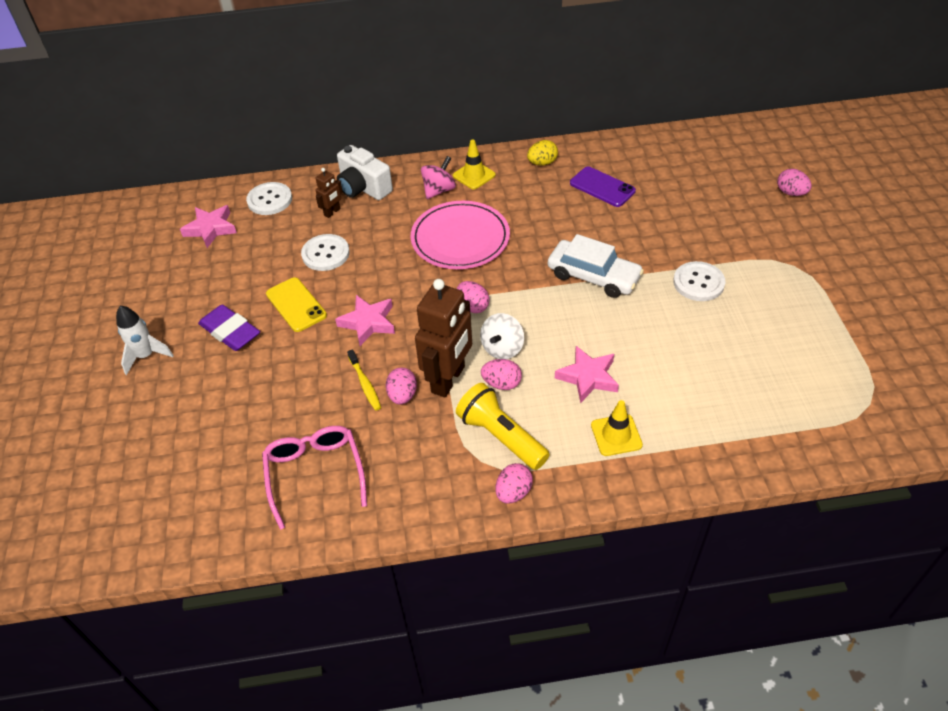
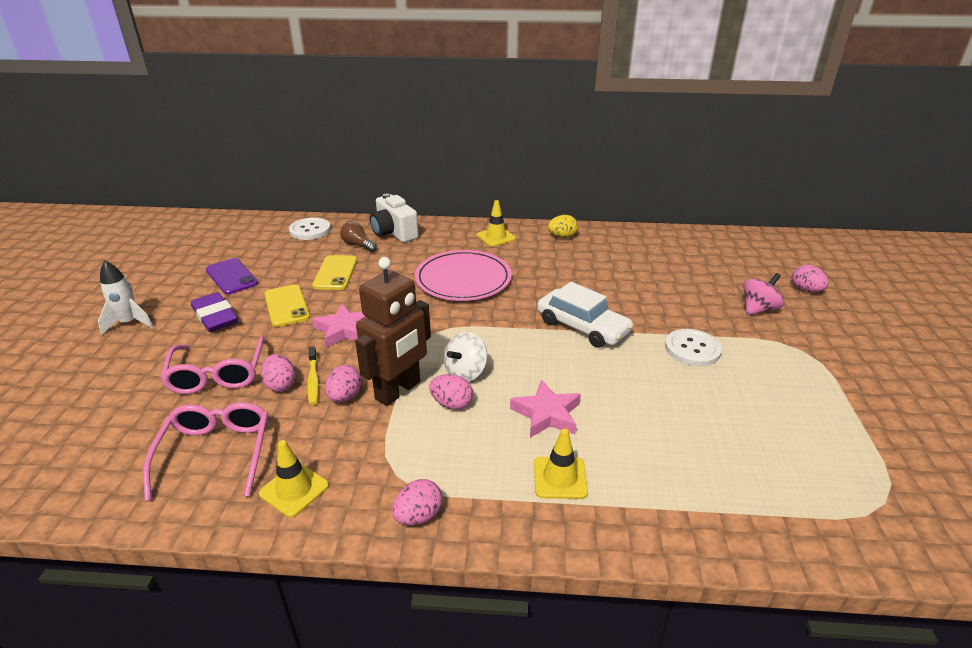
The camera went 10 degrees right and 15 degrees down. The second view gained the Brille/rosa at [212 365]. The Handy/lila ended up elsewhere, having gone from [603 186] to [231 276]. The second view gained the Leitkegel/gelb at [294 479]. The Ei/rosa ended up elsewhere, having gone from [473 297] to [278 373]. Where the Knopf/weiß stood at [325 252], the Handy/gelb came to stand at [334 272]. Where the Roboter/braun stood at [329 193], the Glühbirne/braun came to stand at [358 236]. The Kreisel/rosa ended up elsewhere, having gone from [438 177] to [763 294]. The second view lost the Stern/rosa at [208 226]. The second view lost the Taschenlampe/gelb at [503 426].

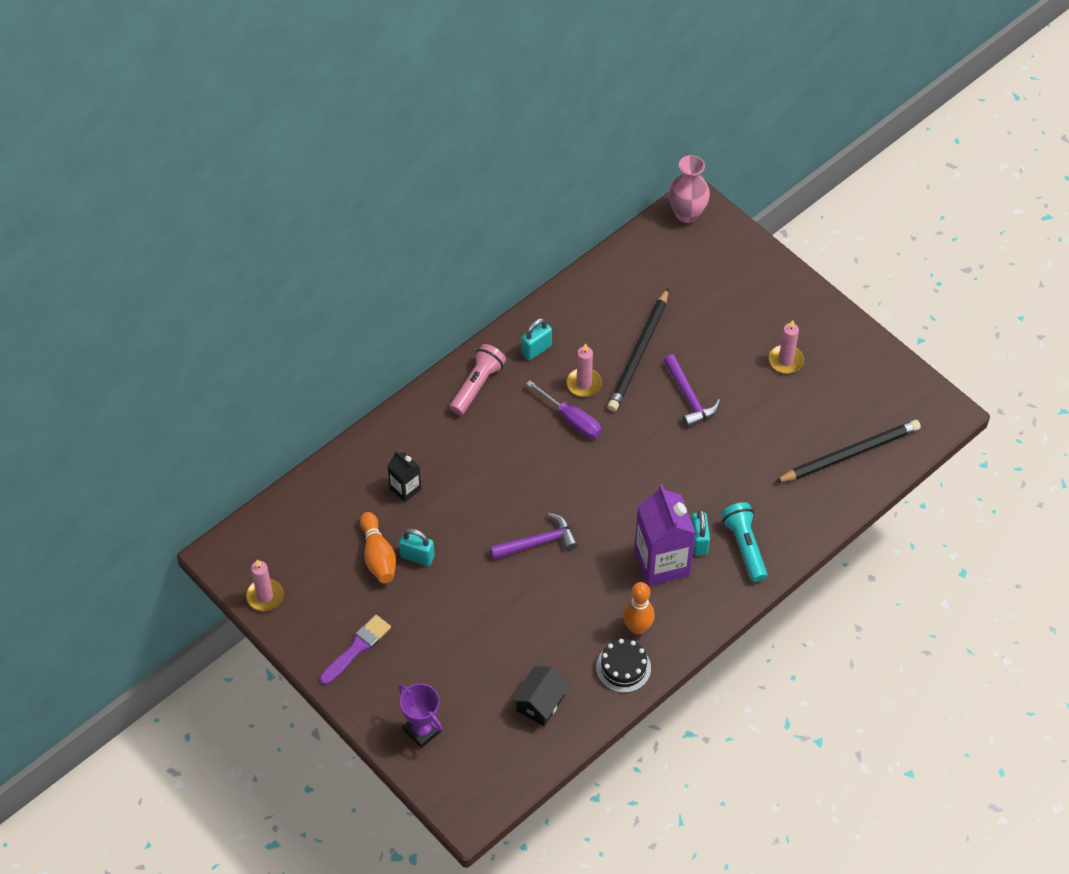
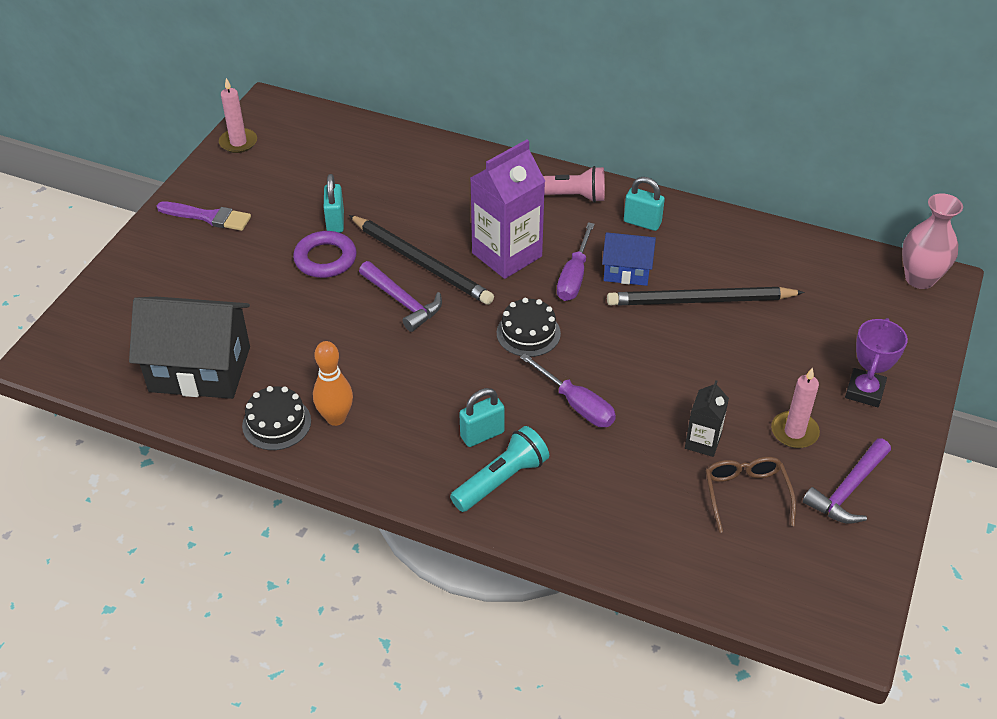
The camera went 65 degrees right and 10 degrees down. The size of the Haus/schwarz at [541 696] changed by a factor of 1.83. The second view gained the Ring/lila at [325 254]. The Bleistift/schwarz ended up elsewhere, having gone from [848 451] to [421 260]. The Getränkekarton/lila ended up elsewhere, having gone from [665 535] to [508 209]. The second view gained the Kuchen/schwarz at [529 327]. The second view gained the Schraubenzieher/lila at [568 390]. Where the Kerze/rosa stood at [584 370], the Haus/blau came to stand at [629 259]. The Getränkekarton/schwarz ended up elsewhere, having gone from [404 476] to [707 418]. The second view gained the Brille/braun at [751 495]. The Hammer/lila ended up elsewhere, having gone from [691 390] to [847 481]. The Pokal/lila ended up elsewhere, having gone from [421 715] to [876 362]. The second view lost the Bowlingkegel/orange at [378 547].

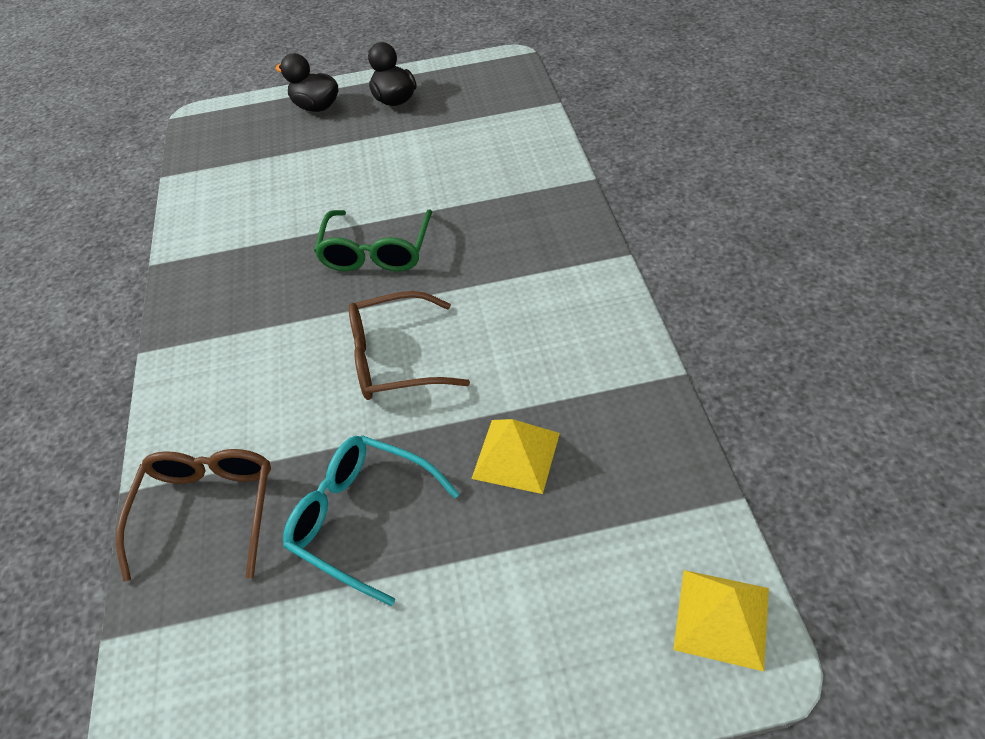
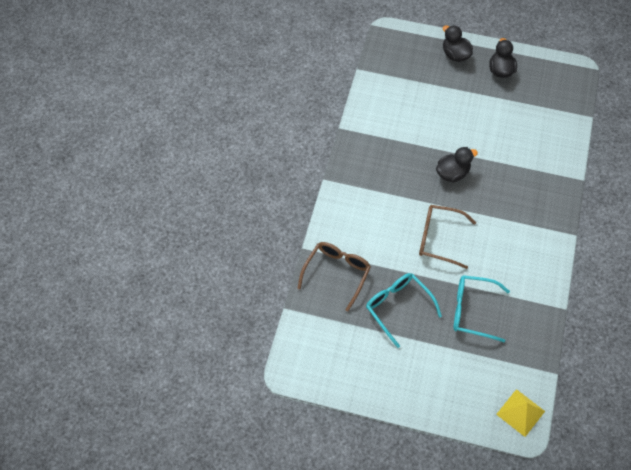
The camera went 20 degrees right and 10 degrees up. Where the Brille/grün stood at [373 241], the Ente/schwarz came to stand at [457 165]. Where the Pyramide/gelb stood at [515 456], the Brille/türkis came to stand at [482 308].

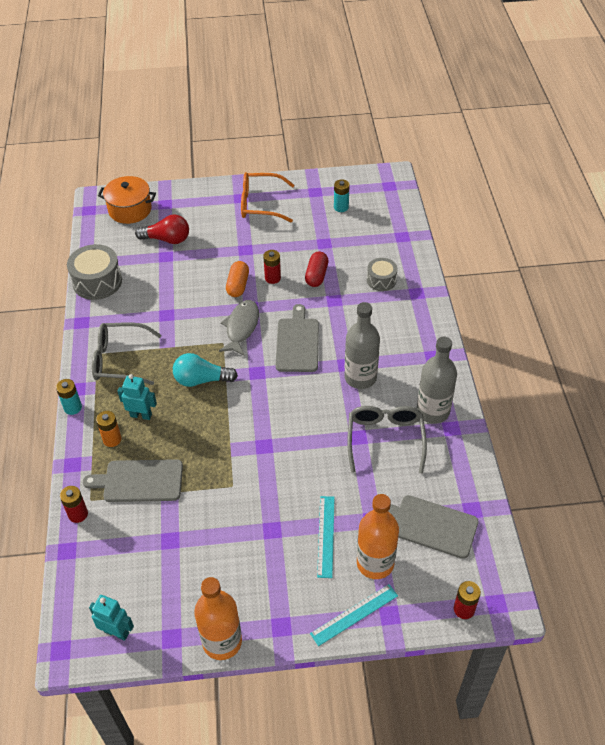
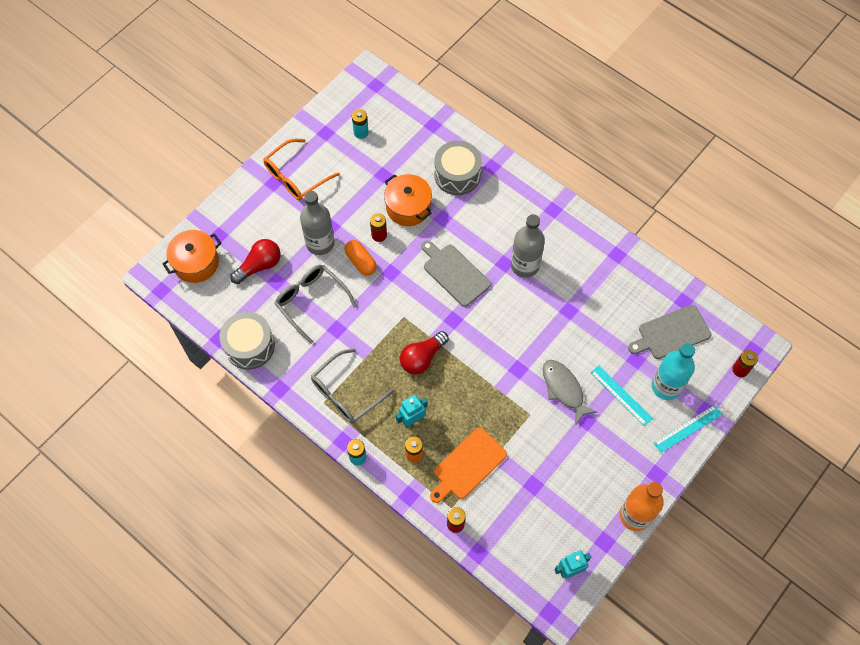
The camera went 45 degrees left and 15 degrees up. The Brille/grau ended up elsewhere, having gone from [387 439] to [316 304]. The Flasche/grau ended up elsewhere, having gone from [437 380] to [317 223]. Where the Kapsel/rot stood at [316 269], the Kochtopf/orange came to stand at [408 200]. What was the Glühbirne/türkis at [205 370] turned into the Glühbirne/rot at [424 352]. What was the Schneidebrett/grau at [133 480] turned into the Schneidebrett/orange at [468 465]. The size of the Trommel/grau at [382 274] changed by a factor of 1.66. The Fisch/grau ended up elsewhere, having gone from [239 328] to [570 392]. What was the Flasche/orange at [378 536] turned into the Flasche/türkis at [673 371]. The Lineal/türkis at [354 615] ended up facing another way, 45 degrees clockwise from before.

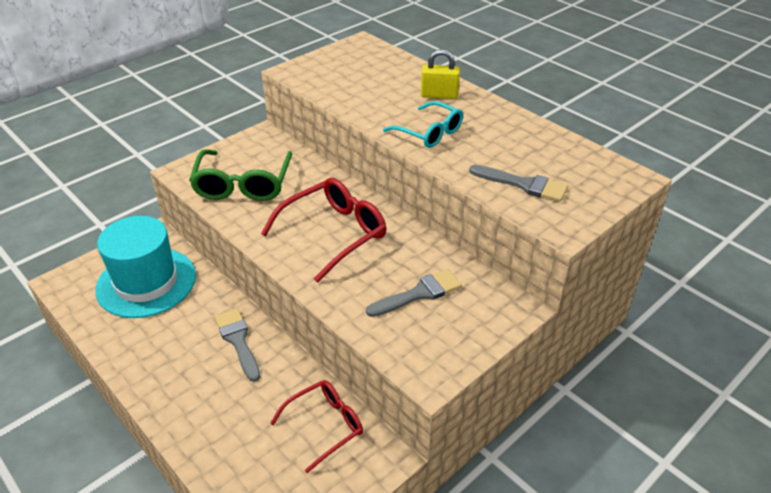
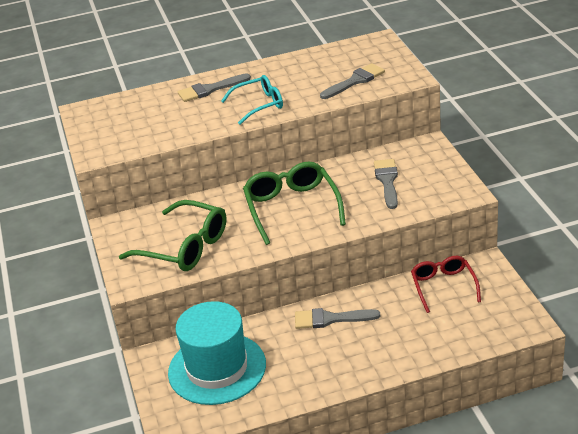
The camera went 60 degrees left and 5 degrees down. Where the Vorhängeschloss/gelb stood at [440 74], the Pinsel/grau came to stand at [214 87]. What was the Brille/rot at [323 230] turned into the Brille/grün at [294 203].

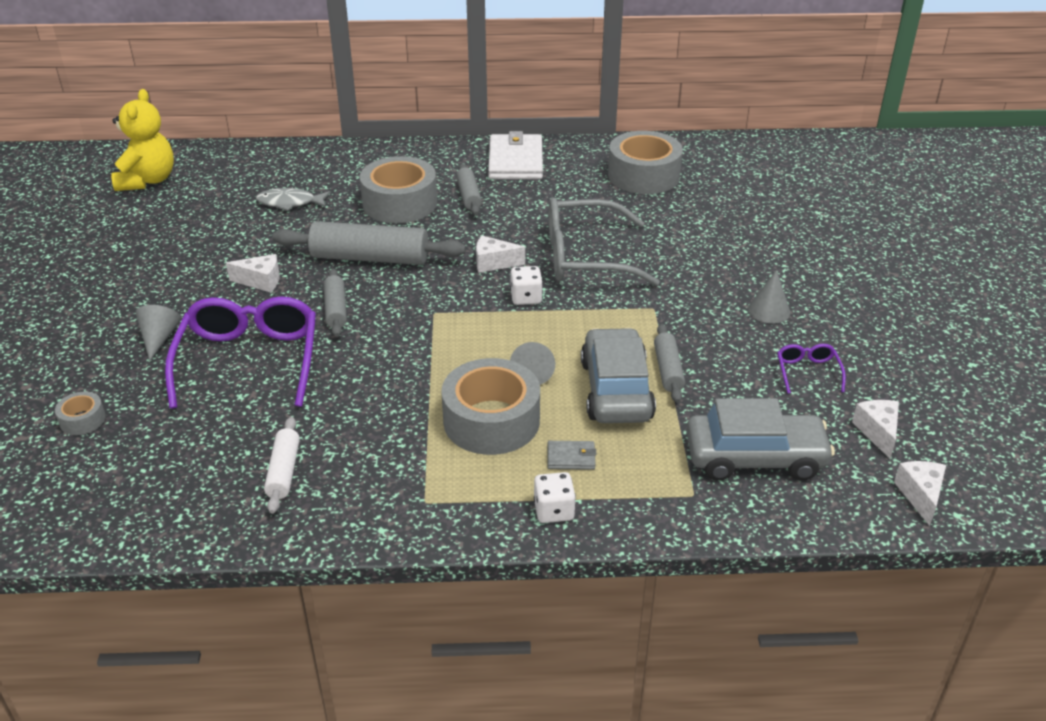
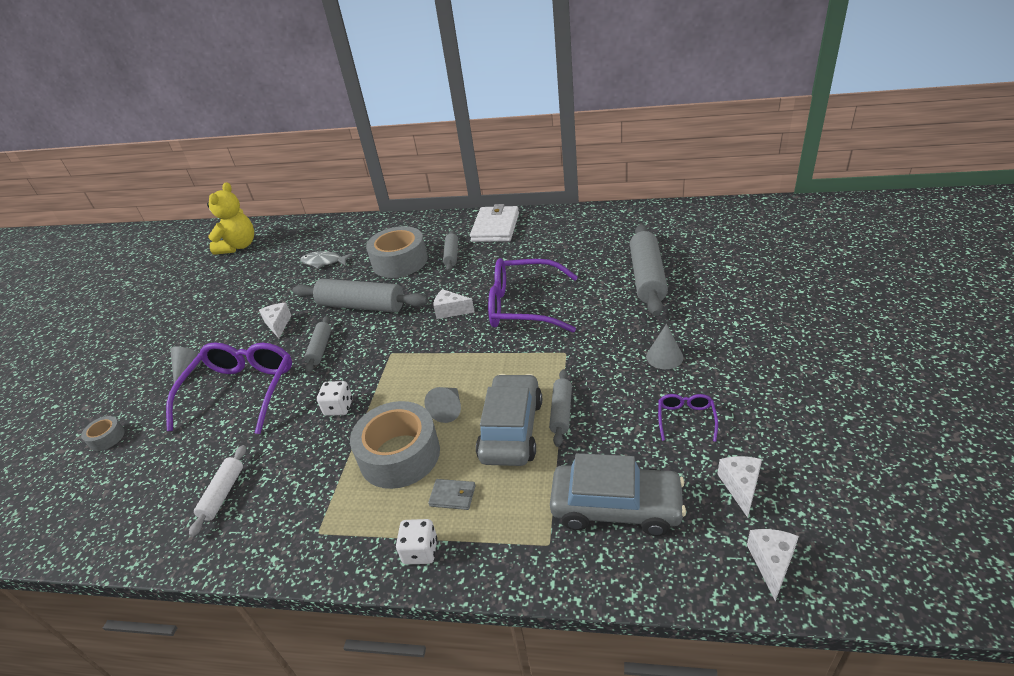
The camera went 15 degrees right and 0 degrees up. The Käse/weiß at [253 273] ended up facing another way, 120 degrees counterclockwise from before. The Spielwürfel/weiß ended up elsewhere, having gone from [526 285] to [334 398]. What was the Brille/grau at [604 241] turned into the Brille/lila at [533 295]. The second view gained the Nudelholz/grau at [649 270]. The second view lost the Klebeband/grau at [645 162].

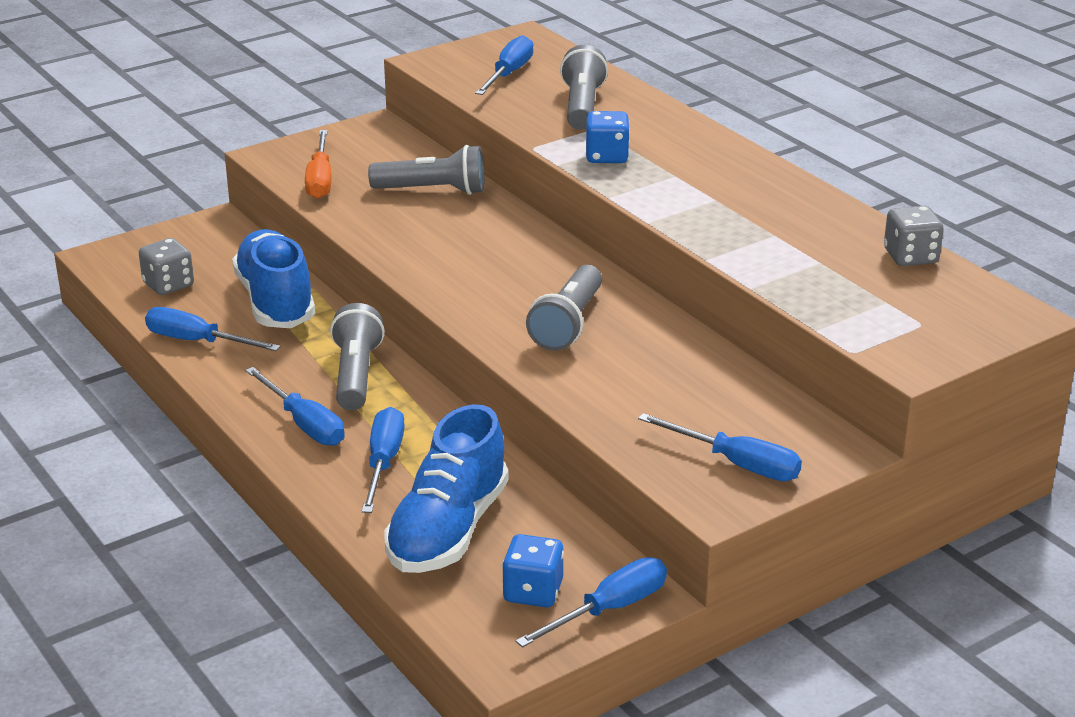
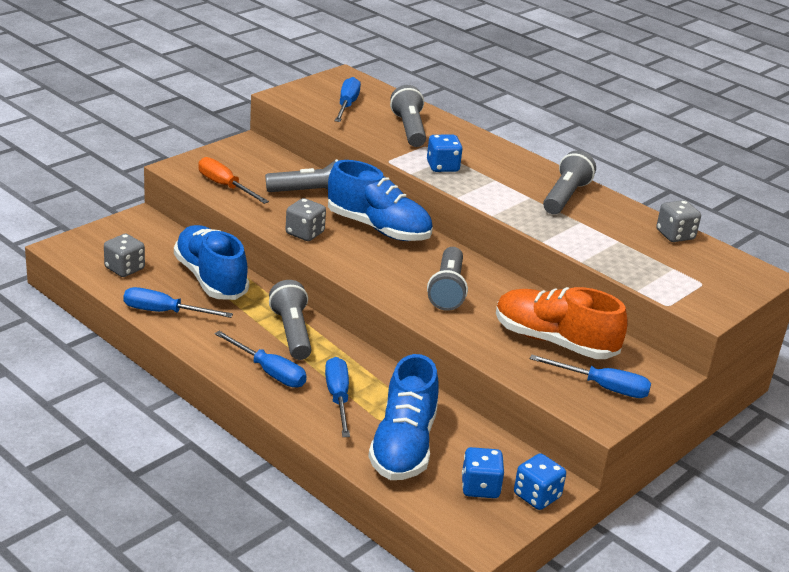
The camera went 15 degrees left and 0 degrees up. The Schraubenzieher/orange at [318 164] ended up facing another way, 150 degrees clockwise from before. The second view gained the Spielwürfel/grau at [306 219]. The second view gained the Schuh/blau at [380 200]. The second view gained the Schuh/orange at [562 323]. Where the Schraubenzieher/blau stood at [591 602], the Spielwürfel/blau came to stand at [540 481]. The second view gained the Taschenlampe/grau at [569 182].

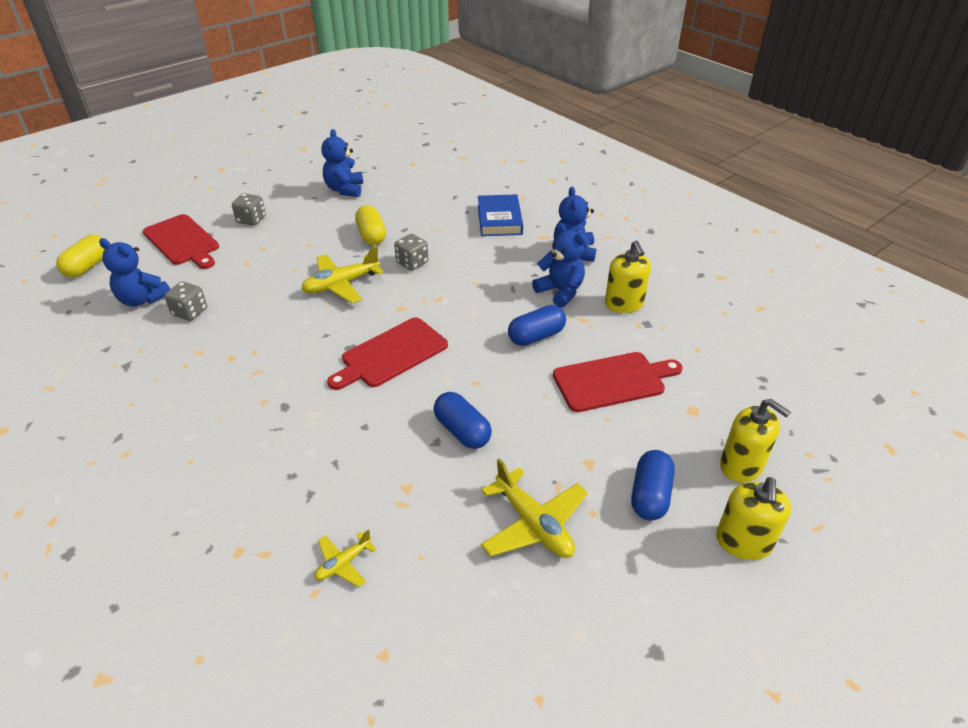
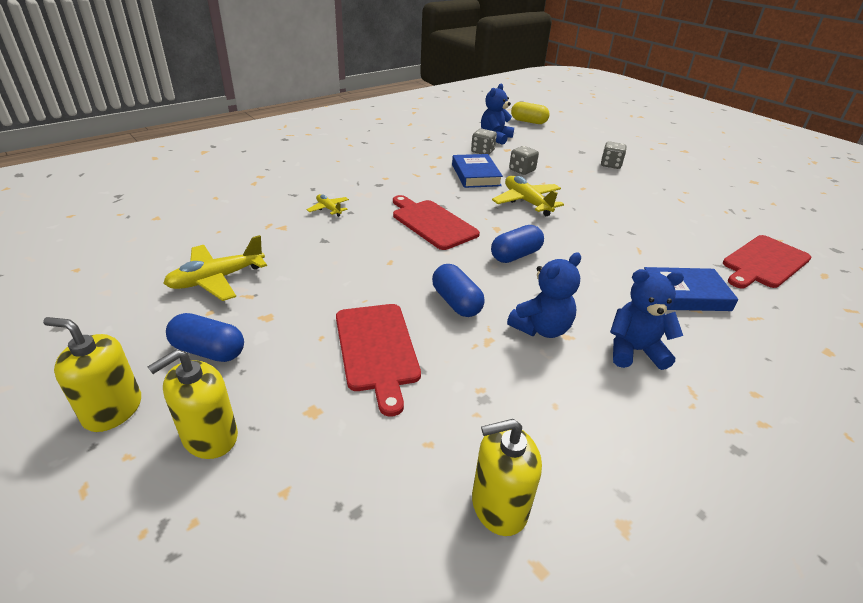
The camera went 90 degrees right and 5 degrees down. The Flugzeug/gelb ended up elsewhere, having gone from [345 558] to [327 205]. The second view gained the Buch/blau at [477 171]. The Seifenspender/gelb ended up elsewhere, having gone from [628 276] to [507 477]. The Kapsel/blau ended up elsewhere, having gone from [463 420] to [517 244]. The Spielwürfel/grau ended up elsewhere, having gone from [411 252] to [524 160]. The Schneidebrett/rot ended up elsewhere, having gone from [181 241] to [767 261]. The second view lost the Teddybär/blau at [342 163]. The second view lost the Kapsel/gelb at [370 225].

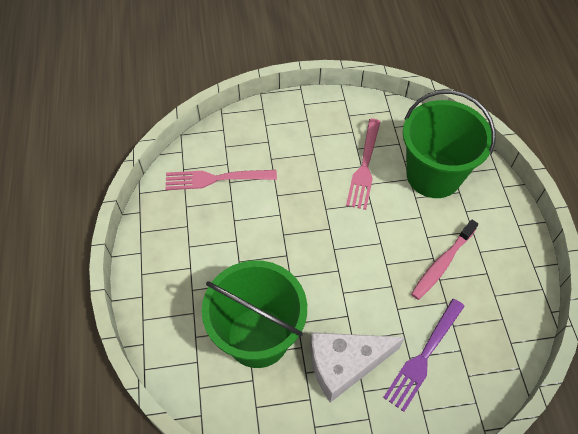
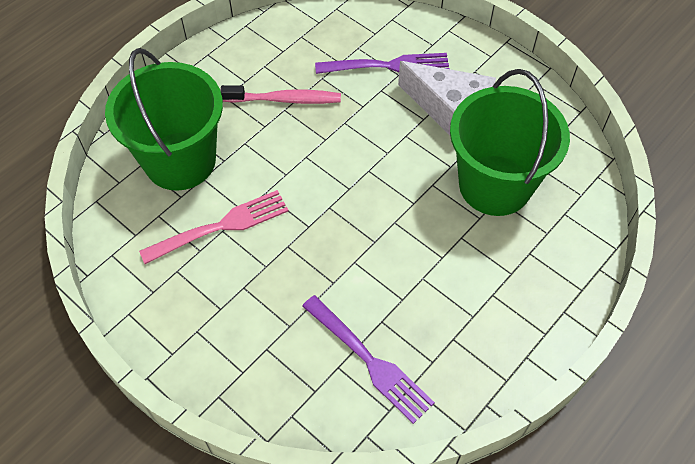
The camera went 130 degrees left and 0 degrees up. What was the Gabel/rosa at [221 180] turned into the Gabel/lila at [368 359].

